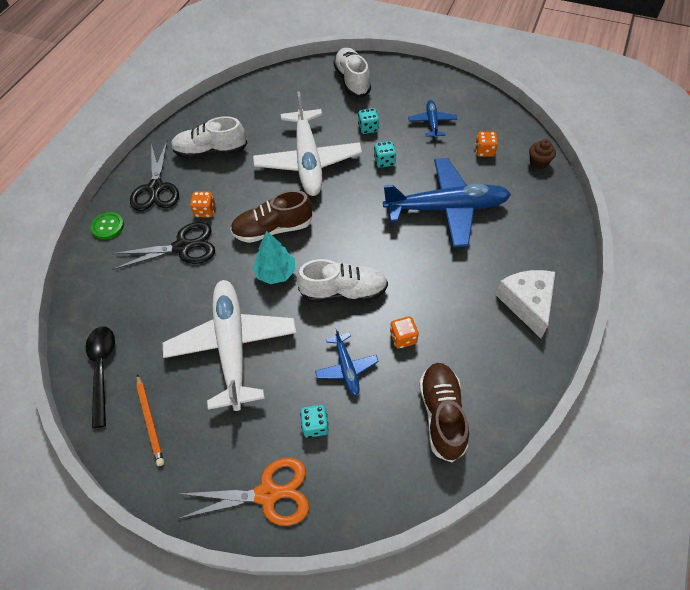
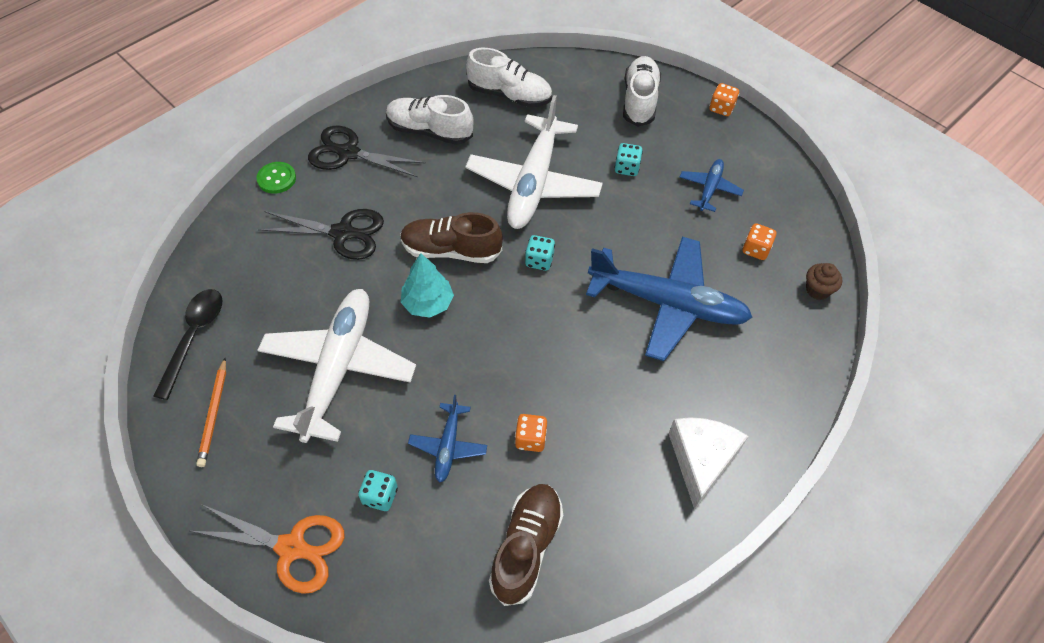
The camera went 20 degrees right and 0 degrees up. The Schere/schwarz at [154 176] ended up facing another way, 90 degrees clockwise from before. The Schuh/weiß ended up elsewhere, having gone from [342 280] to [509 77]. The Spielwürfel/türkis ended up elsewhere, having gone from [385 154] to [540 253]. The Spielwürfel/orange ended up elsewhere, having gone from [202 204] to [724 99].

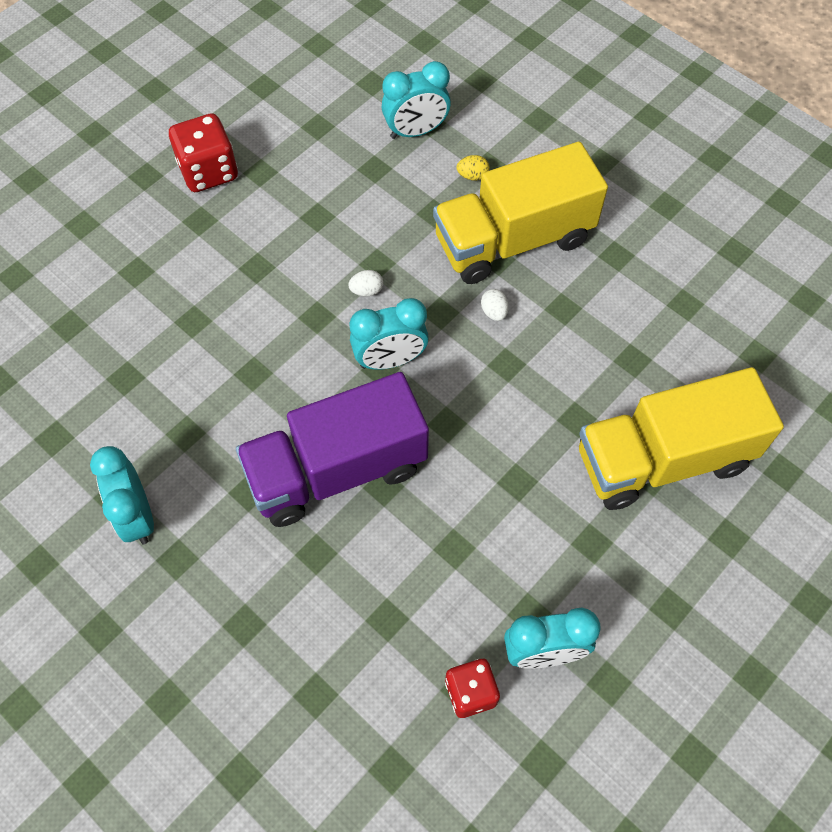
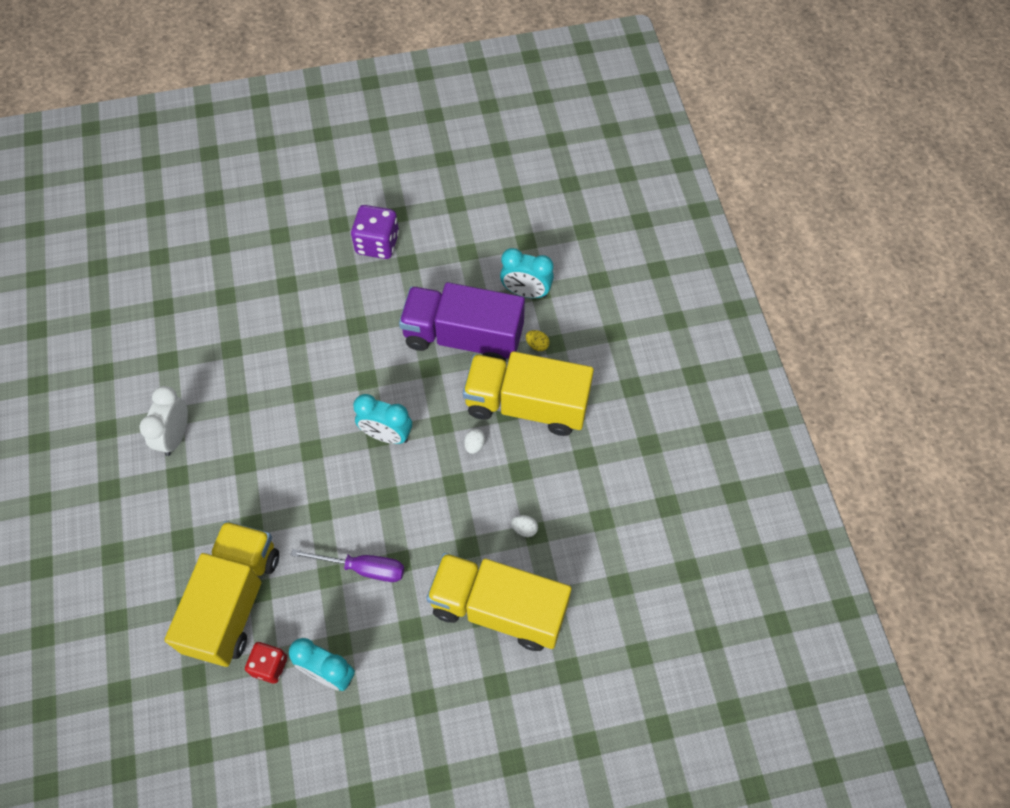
The camera went 35 degrees right and 0 degrees up. What was the Wecker/türkis at [122 495] turned into the Wecker/weiß at [164 421]. The second view gained the Lastwagen/gelb at [222 594]. The second view gained the Schraubenzieher/lila at [347 565]. What was the Spielwürfel/rot at [203 152] turned into the Spielwürfel/lila at [375 232]. The Lastwagen/lila ended up elsewhere, having gone from [332 449] to [462 321]. The Ei/weiß ended up elsewhere, having gone from [365 283] to [524 526].

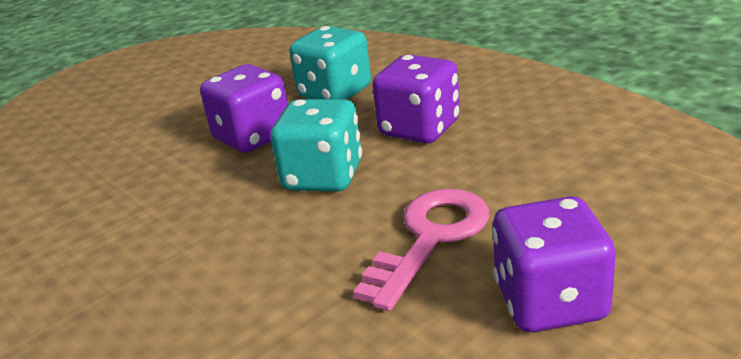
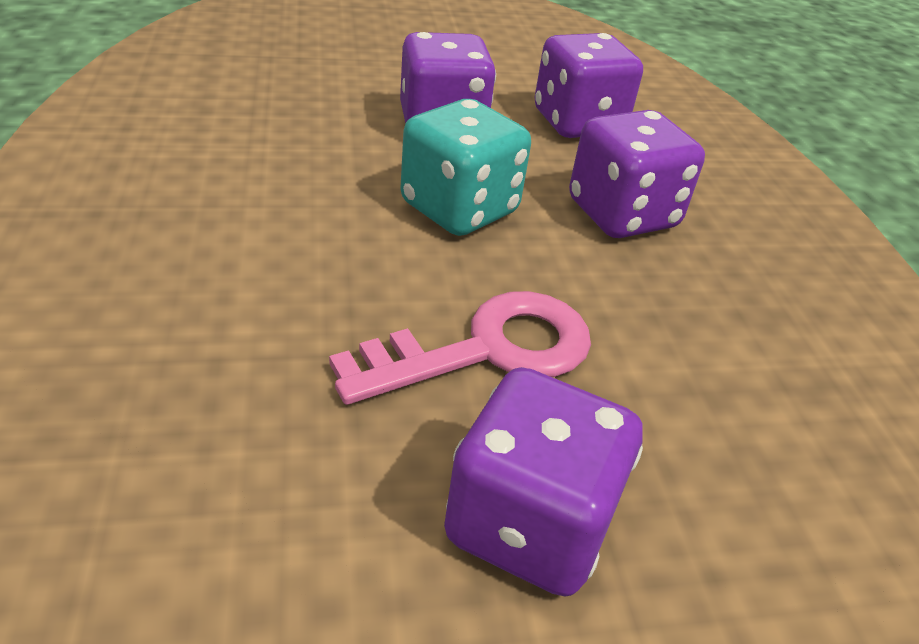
The camera went 25 degrees right and 10 degrees up. What was the Spielwürfel/türkis at [330 63] turned into the Spielwürfel/lila at [589 85].

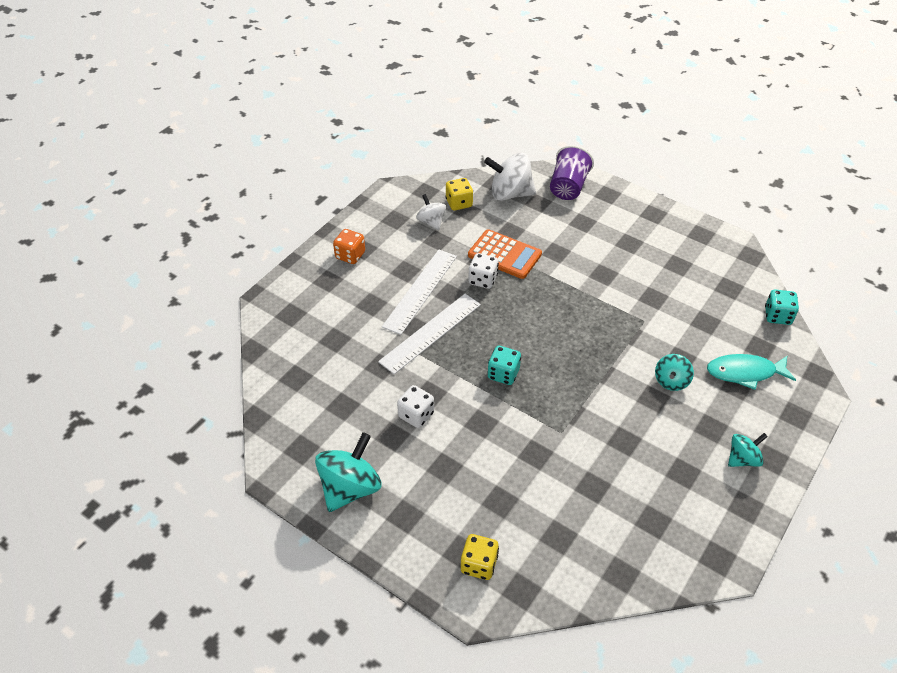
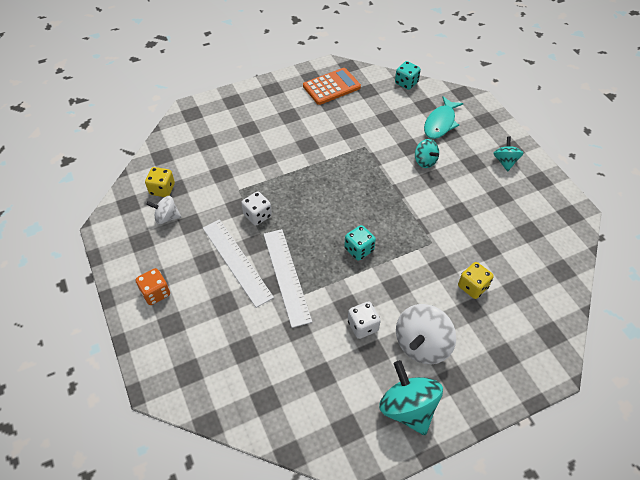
The camera went 60 degrees left and 5 degrees up. The Taschenrechner/orange ended up elsewhere, having gone from [505 254] to [332 86]. The Kreisel/weiß ended up elsewhere, having gone from [510 177] to [426 334]. The Spielwürfel/gelb ended up elsewhere, having gone from [480 557] to [476 280]. The second view lost the Becher/lila at [572 172].

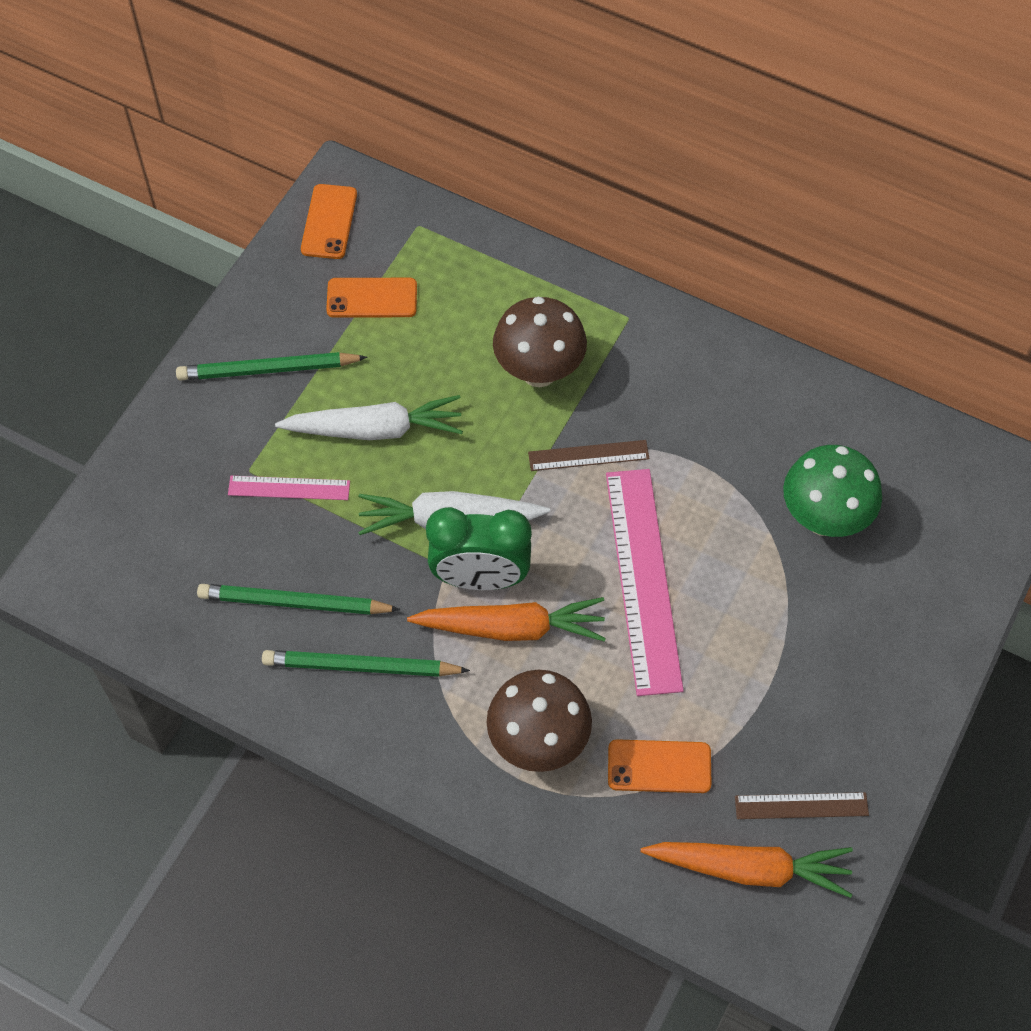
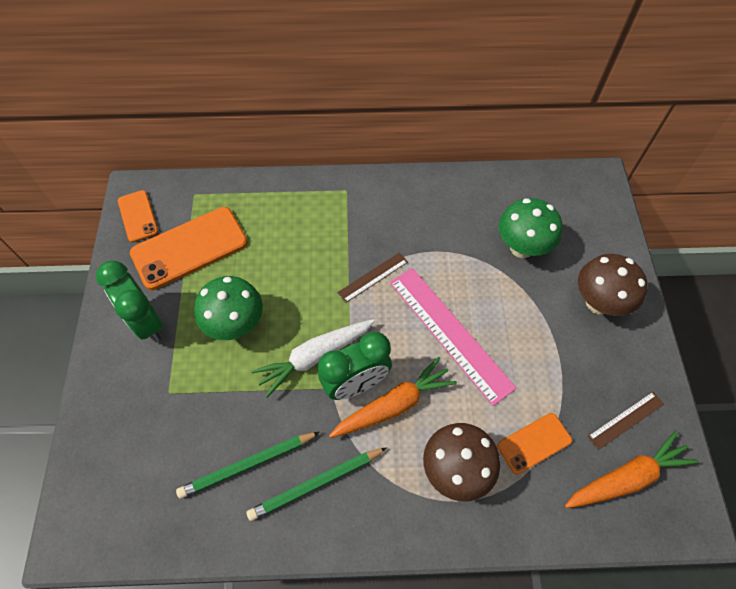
The camera went 30 degrees left and 0 degrees up. Where the Bleistift/grün stood at [272 366], the Wecker/grün came to stand at [129 301]. The size of the Handy/orange at [371 298] changed by a factor of 1.81. Where the Karotte/weiß stood at [369 417], the Pilz/grün came to stand at [228 308]. The Pilz/braun ended up elsewhere, having gone from [540 342] to [612 285]. The second view lost the Lineal/rosa at [289 488].

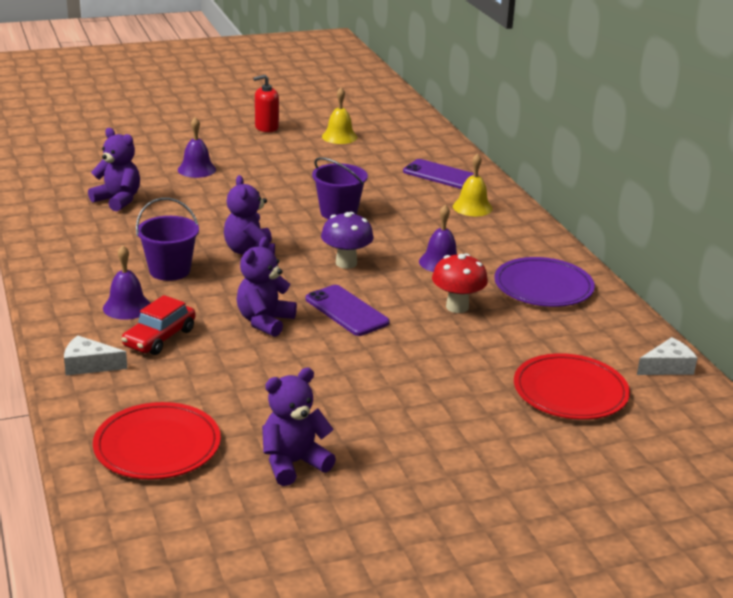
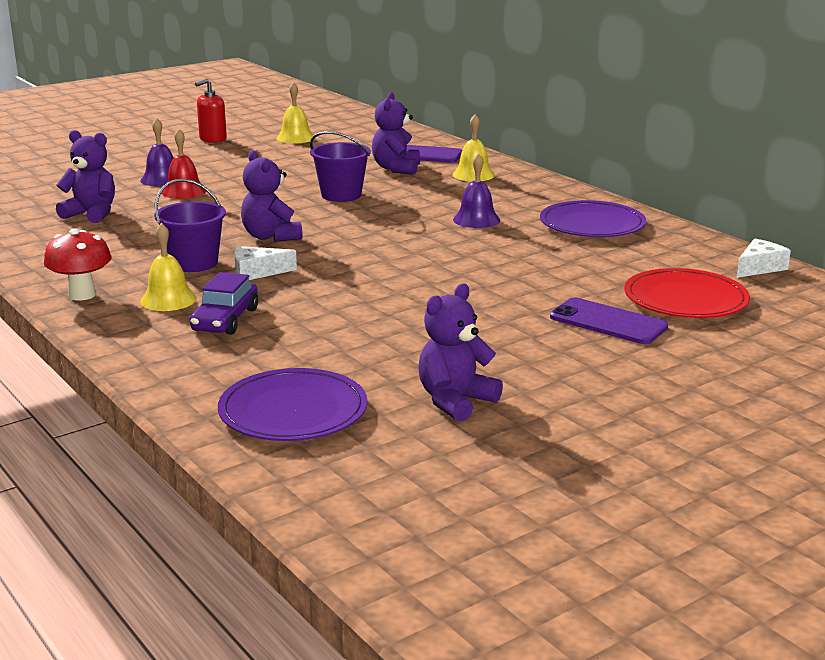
The camera went 15 degrees left and 5 degrees down. The Pilz/rot ended up elsewhere, having gone from [460 283] to [78 264]. What was the Glocke/lila at [127 282] turned into the Glocke/gelb at [168 267]. The second view gained the Glocke/rot at [184 164]. What was the Auto/rot at [158 325] turned into the Auto/lila at [224 303]. What was the Teller/rot at [157 441] turned into the Teller/lila at [293 404]. The Käse/weiß ended up elsewhere, having gone from [95 355] to [265 263]. The Teddybär/lila ended up elsewhere, having gone from [267 287] to [396 133]. The Handy/lila ended up elsewhere, having gone from [348 310] to [609 321]. The second view lost the Pilz/lila at [347 240].

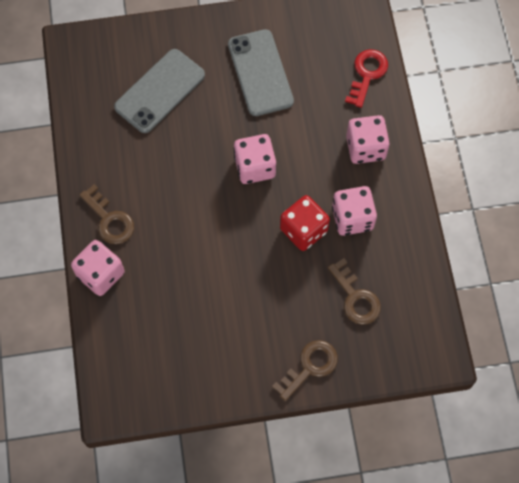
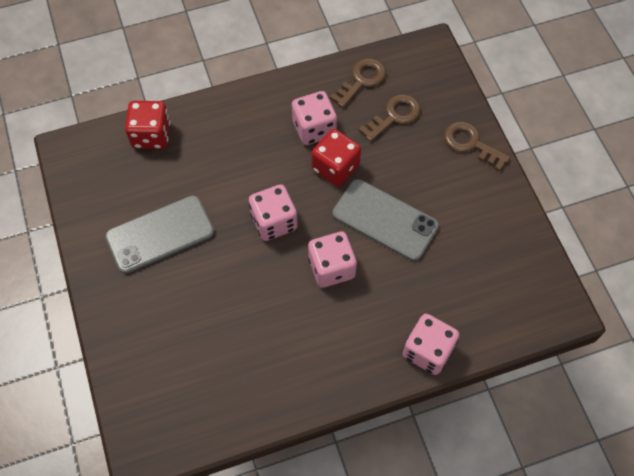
The camera went 100 degrees left and 5 degrees down. Where the Schlüssel/rot stood at [366 78], the Spielwürfel/rot came to stand at [147 125]. The Spielwürfel/rosa ended up elsewhere, having gone from [368 139] to [332 259]. The Schlüssel/braun ended up elsewhere, having gone from [106 214] to [357 83]. The Handy/grau ended up elsewhere, having gone from [159 91] to [386 220].

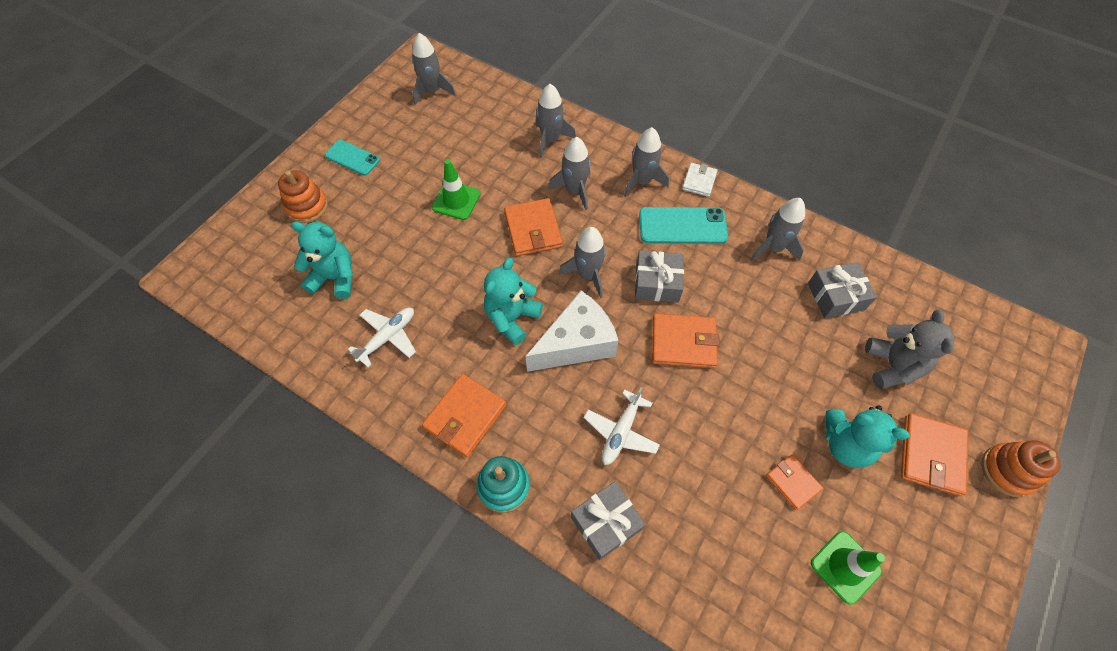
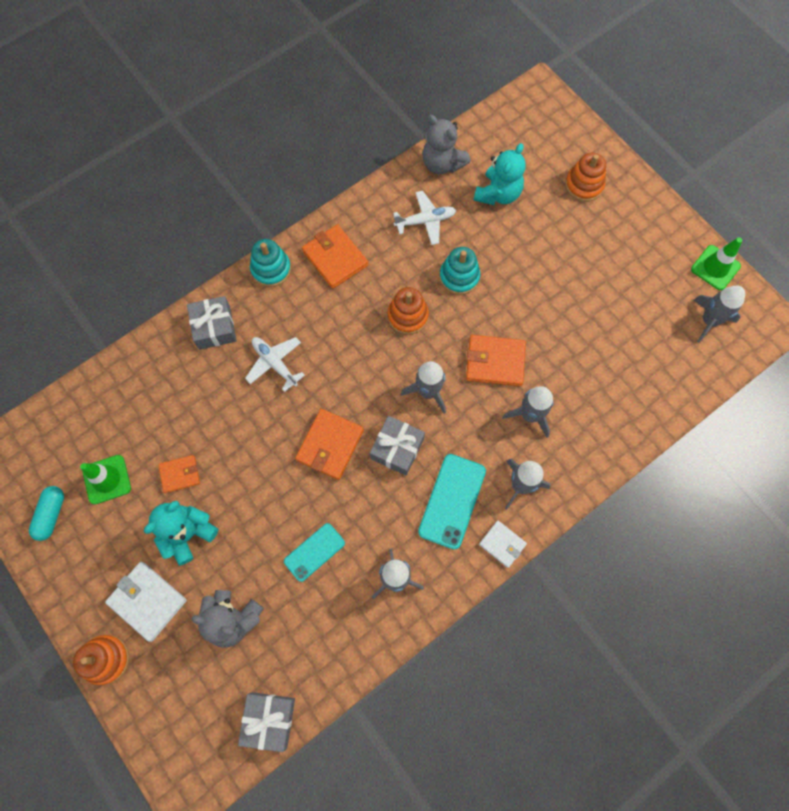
The camera went 110 degrees right and 10 degrees up. The second view gained the Kapsel/türkis at [46 513]. What was the Geldbörse/orange at [934 454] turned into the Geldbörse/weiß at [146 602]. The Geschenk/grau ended up elsewhere, having gone from [842 290] to [266 722]. The Handy/türkis ended up elsewhere, having gone from [352 158] to [314 552]. Where the Teddybär/türkis stood at [513 301], the Stapelspielzeug/orange came to stand at [408 311]. The Flugzeug/weiß at [382 337] ended up facing another way, 75 degrees counterclockwise from before. The second view gained the Teddybär/grau at [446 144]. The second view gained the Stapelspielzeug/türkis at [460 271]. The Leitkegel/grün ended up elsewhere, having gone from [456 189] to [716 263]. The second view lost the Käse/weiß at [572 331]. The second view lost the Rakete/grau at [555 121].

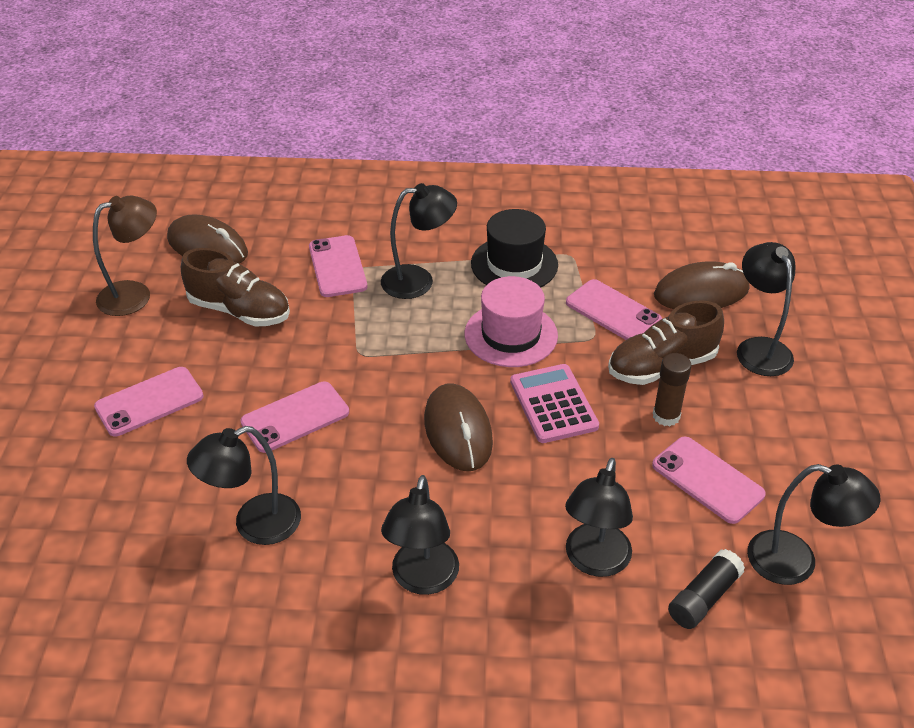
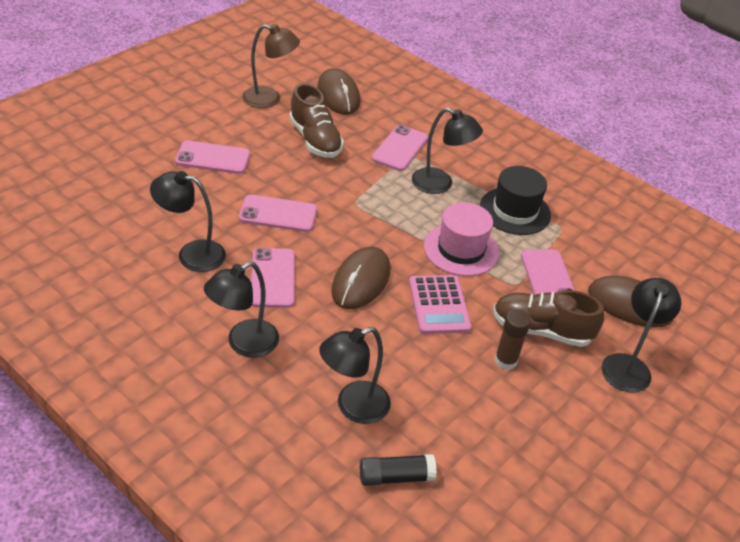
The camera went 35 degrees right and 0 degrees up. The Handy/rosa ended up elsewhere, having gone from [709 480] to [273 278]. The Taschenrechner/rosa at [554 403] ended up facing another way, 150 degrees clockwise from before. The second view lost the Lampe/schwarz at [813 524].

